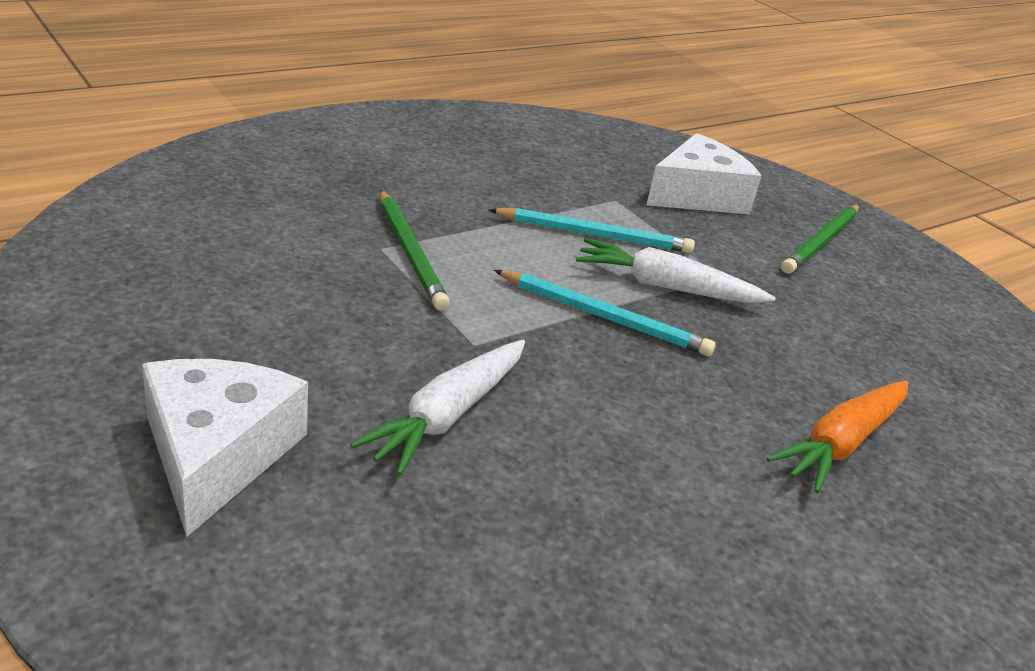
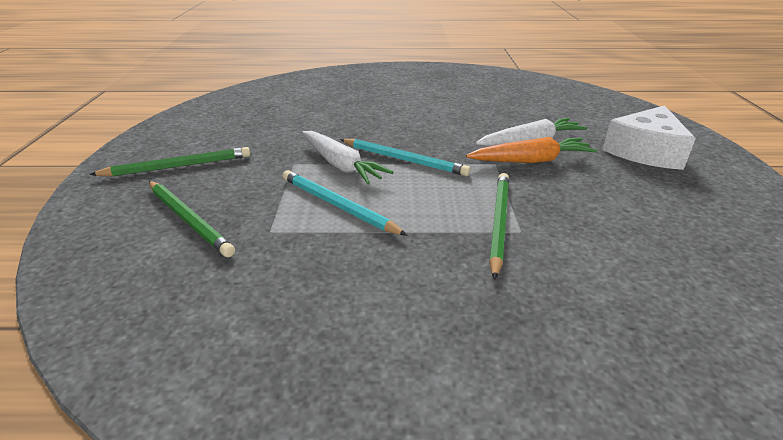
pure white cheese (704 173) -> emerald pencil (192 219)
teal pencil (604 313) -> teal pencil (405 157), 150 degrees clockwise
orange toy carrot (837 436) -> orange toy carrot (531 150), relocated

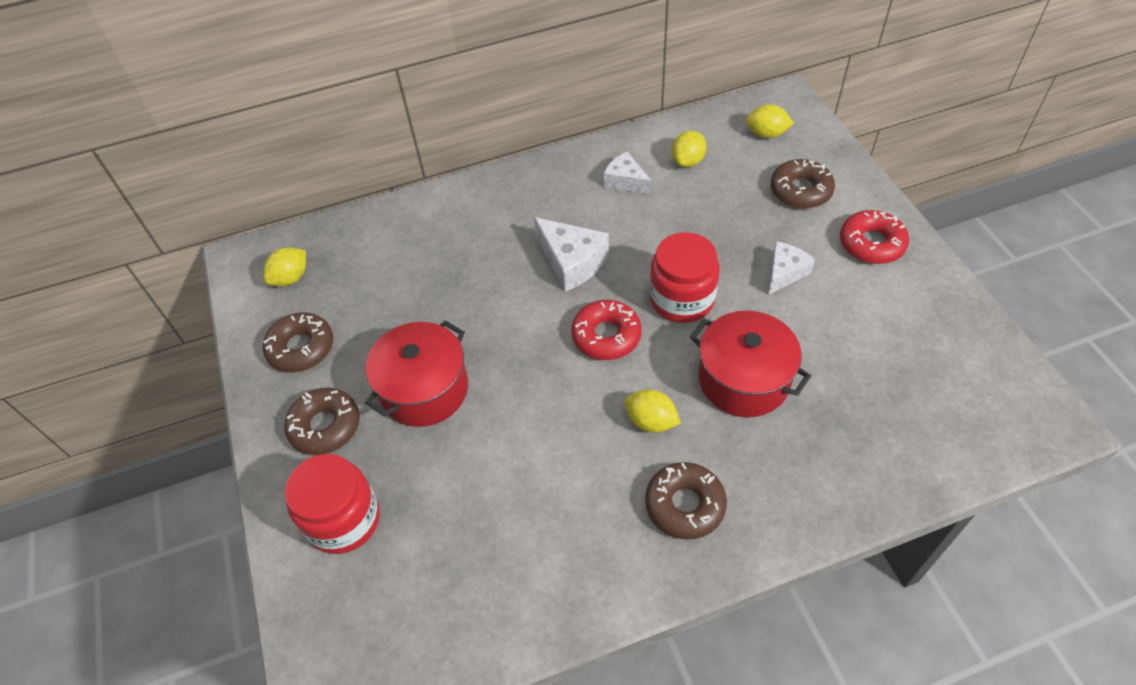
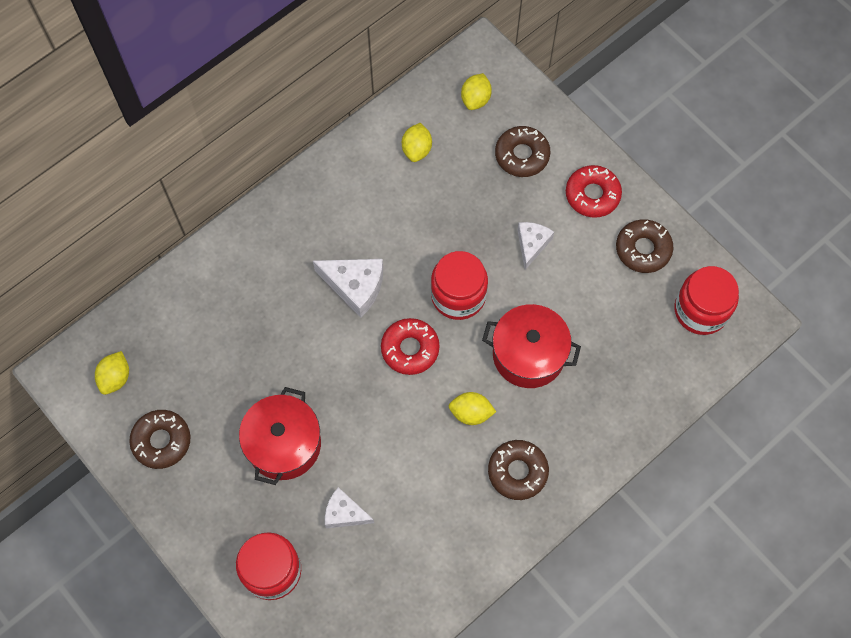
yellow citrus fruit (770 121) -> yellow citrus fruit (476 91), 60 degrees counterclockwise
pure white cheese (627 172) -> pure white cheese (349 507), relocated
brown donut (322 421) -> brown donut (644 246), relocated
none -> crimson preserve jar (706 300)

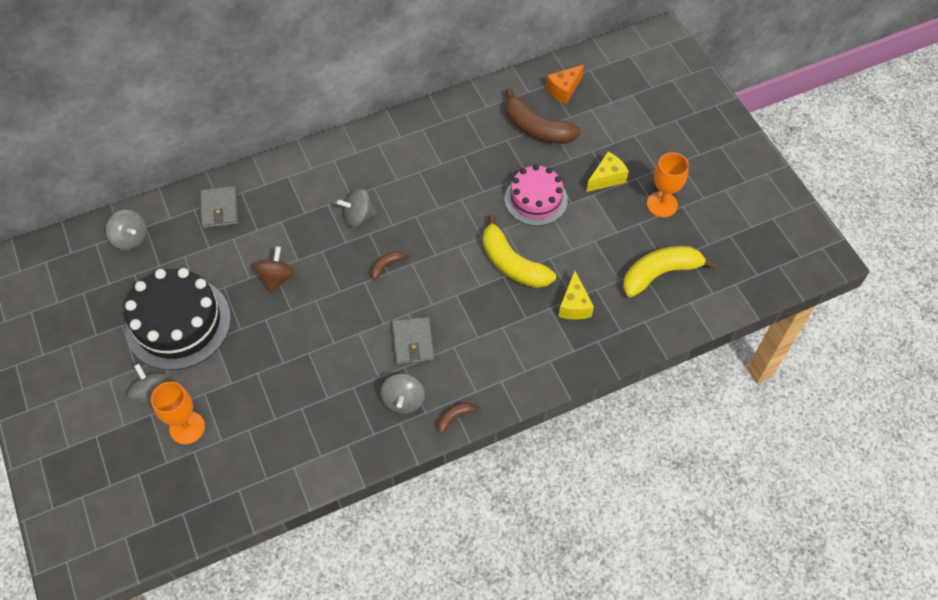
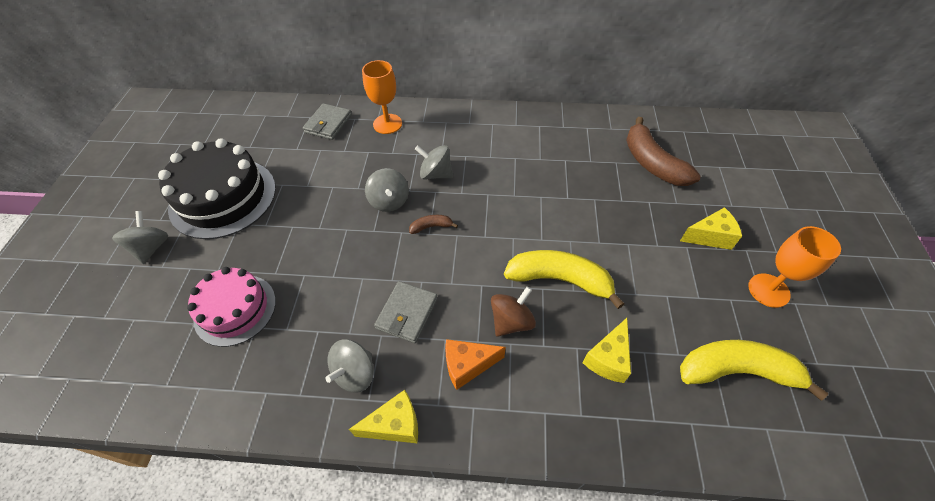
orange cheese (565 84) -> orange cheese (475 364), relocated
rosy gateau (536 195) -> rosy gateau (231 307), relocated
ash-grey whirligig (126 230) -> ash-grey whirligig (387 190), relocated
yellow banana (519 251) -> yellow banana (564 279), 120 degrees clockwise
brown whirligig (274 269) -> brown whirligig (513 311), relocated
orange goblet (178 413) -> orange goblet (382 97), relocated
brown banana (459 418) -> yellow cheese (383 416)

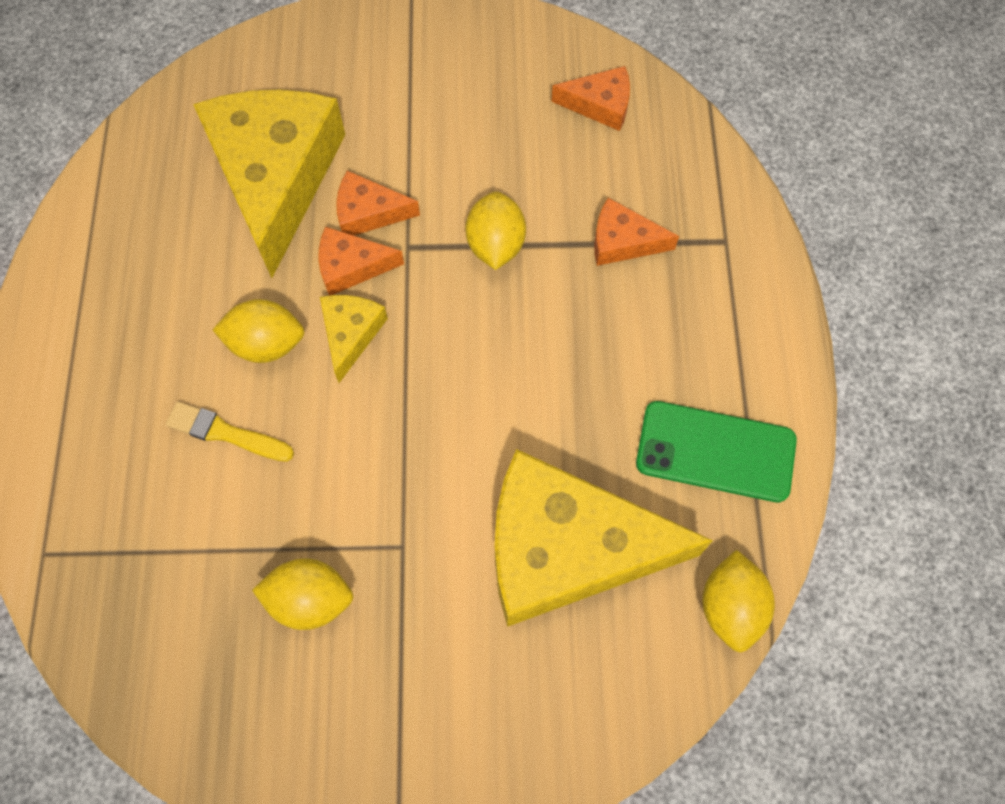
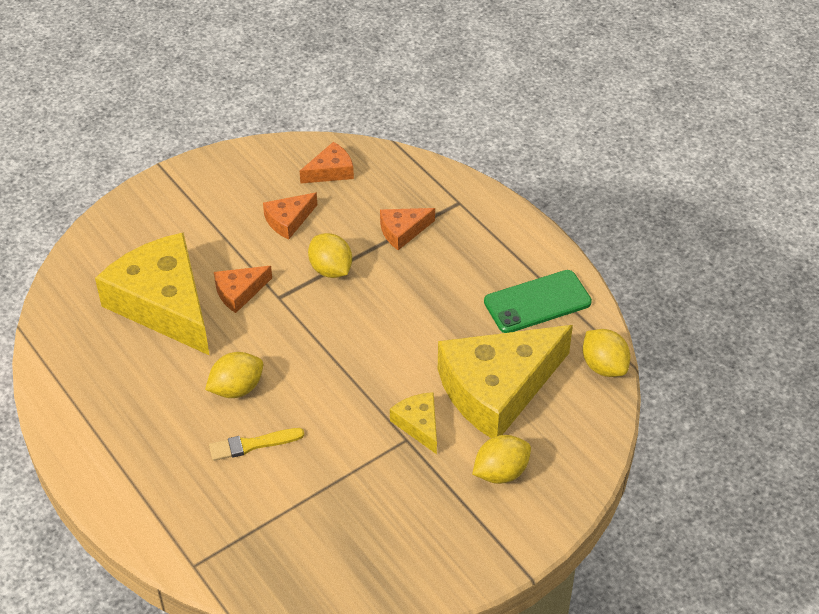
orange cheese (361 261) -> orange cheese (290 215), relocated
yellow cheese (354 339) -> yellow cheese (413 423), relocated
yellow citrus fruit (303 594) -> yellow citrus fruit (501 459), relocated

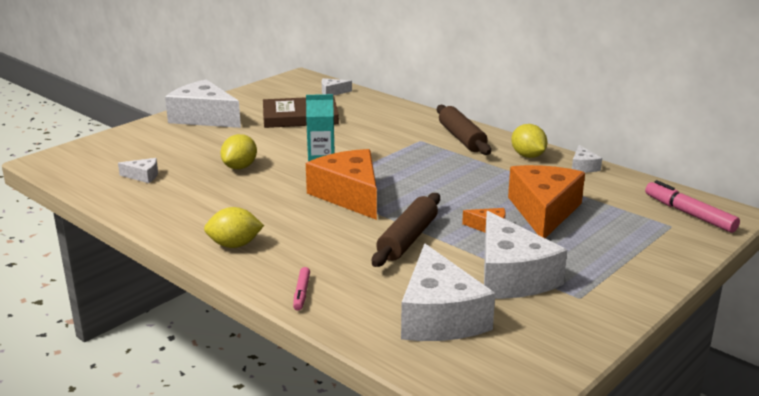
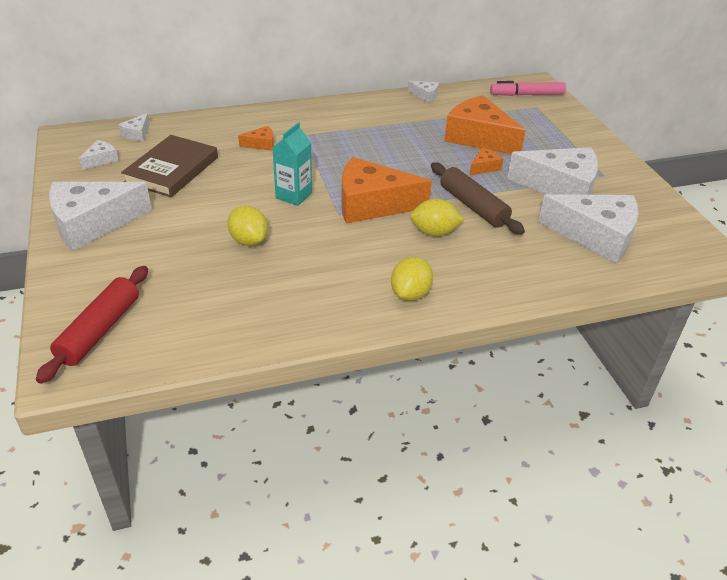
brown rolling pin (464 130) -> none
yellow citrus fruit (529 141) -> yellow citrus fruit (437 217), relocated
pure white cheese (138 170) -> pure white cheese (98 155), relocated
rosy marker (301 289) -> none
none -> orange cheese (256 138)
none -> crimson rolling pin (92 325)

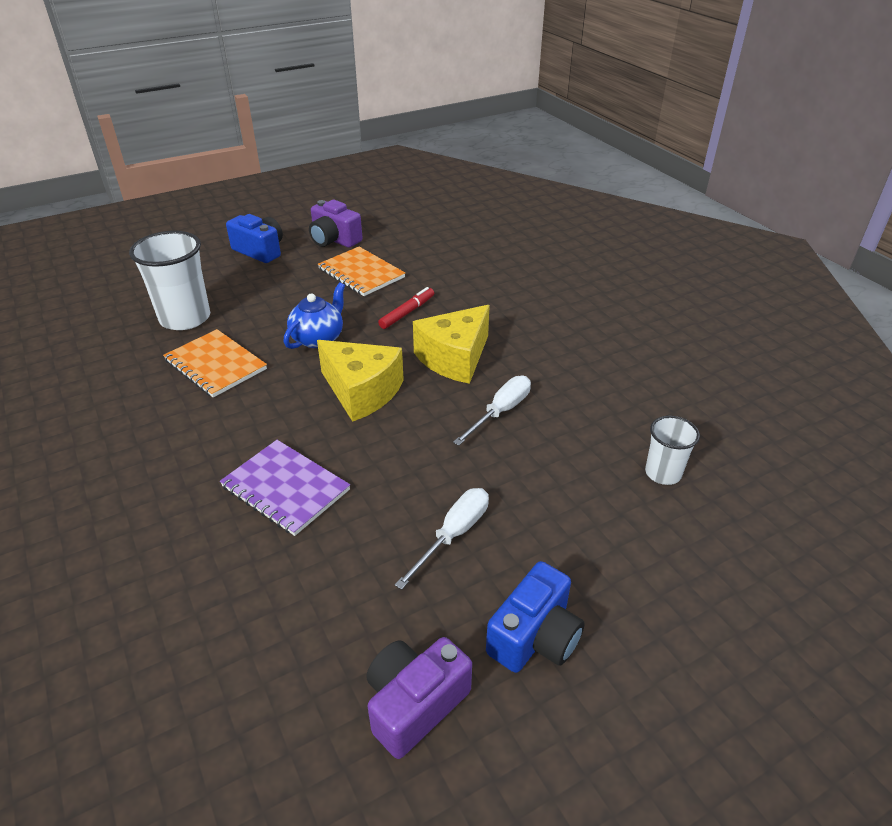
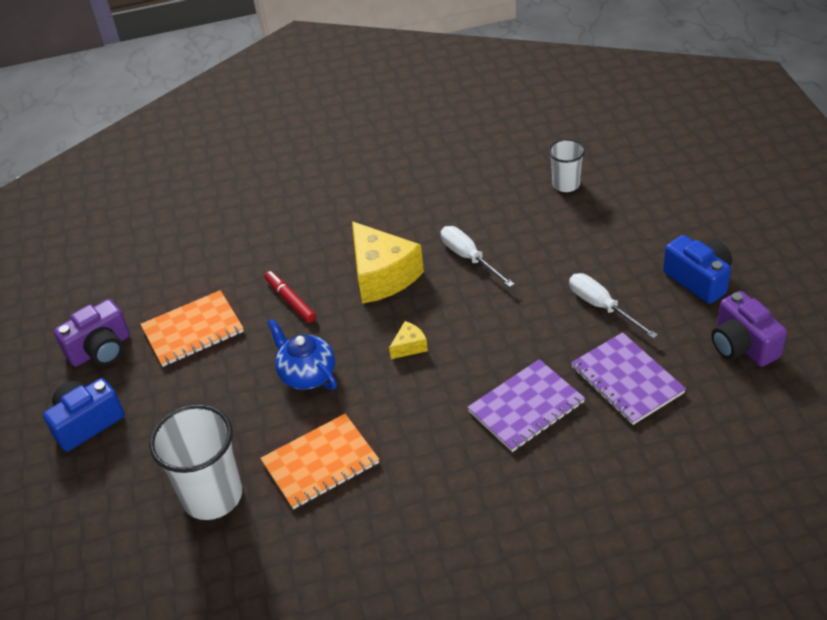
yellow cheese (360 381) -> yellow cheese (408 340), x0.44
none -> royal purple exercise book (628 378)

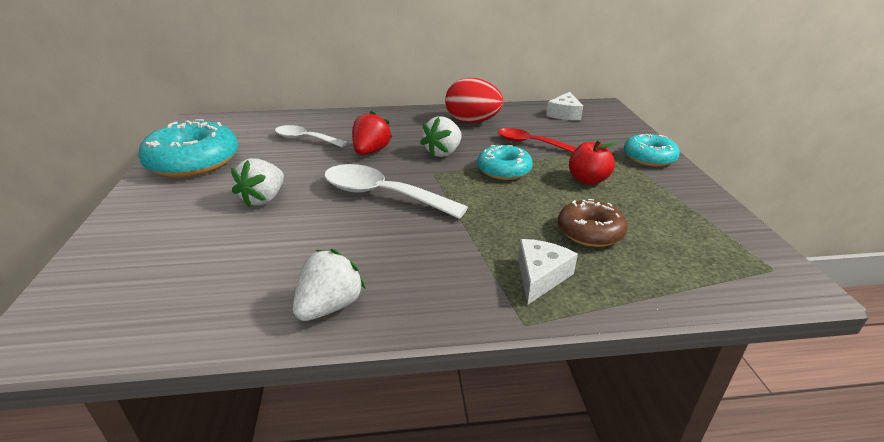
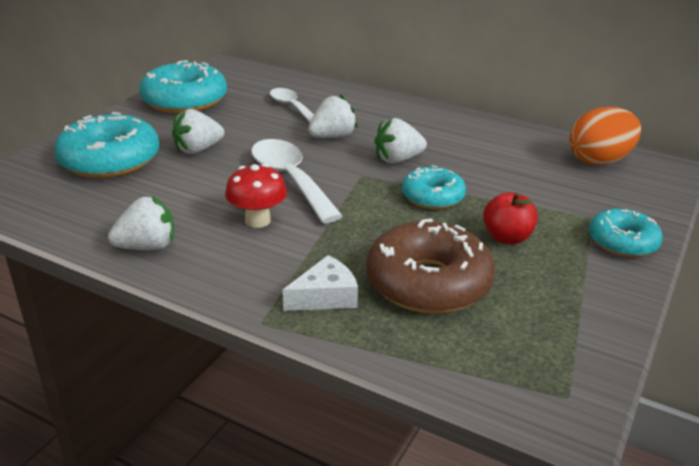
crimson egg shape (474 100) -> none
pure white cheese (564 106) -> orange egg shape (605 136)
crimson strawberry (372 133) -> pure white strawberry (333 116)
crimson spoon (537 140) -> none
brown donut (593 223) -> brown donut (430 266), x1.68
none -> teal donut (106 145)
none -> crimson mushroom (256 196)

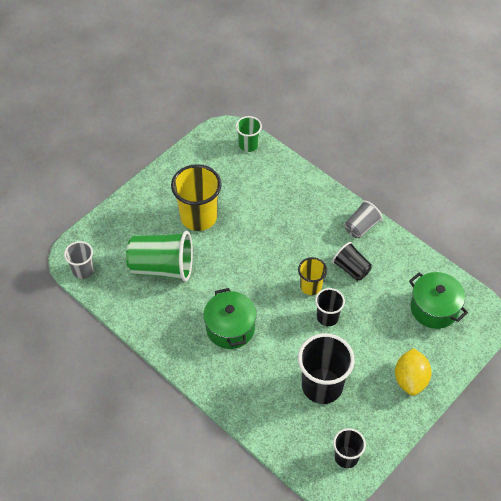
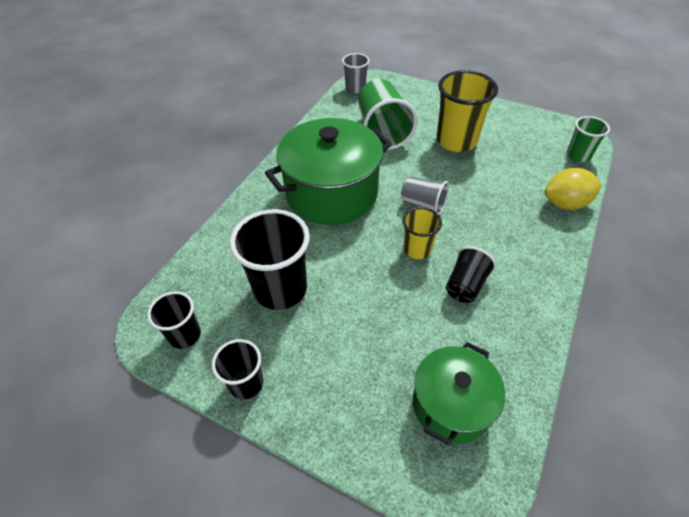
ash-grey beaker (364 219) -> ash-grey beaker (425 195), relocated
emerald stockpot (230 318) -> emerald stockpot (328 171), x1.66
ebony beaker (330 307) -> ebony beaker (237 369), relocated
yellow citrus fruit (413 372) -> yellow citrus fruit (573 189), relocated

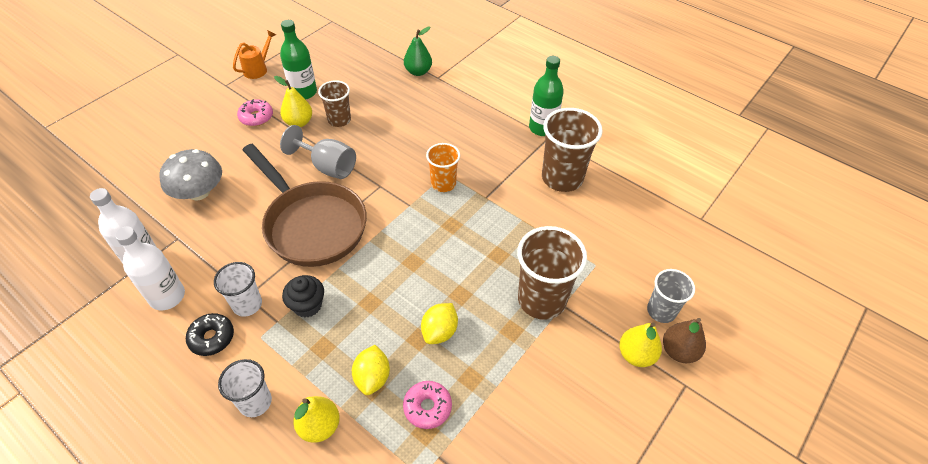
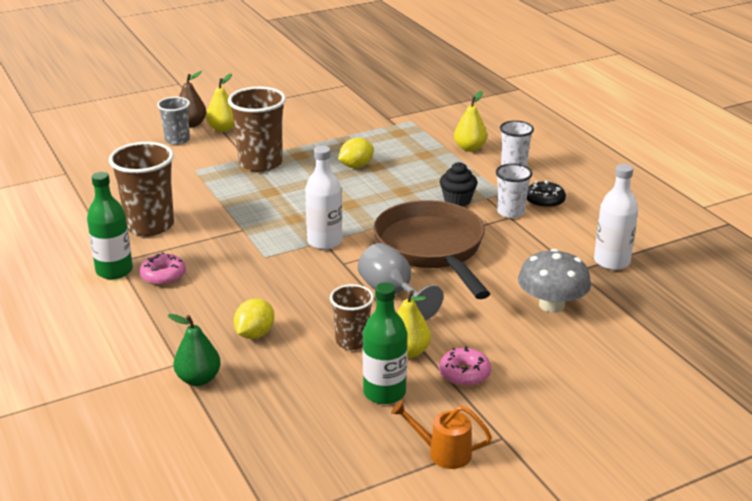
orange watering can (254 54) -> orange watering can (441 434), 45 degrees clockwise
orange beaker (443 167) -> none
pure white bottle (150 268) -> pure white bottle (323 198), relocated
yellow citrus fruit (371 370) -> yellow citrus fruit (254 318), relocated
rosy donut (427 405) -> rosy donut (162 268), relocated

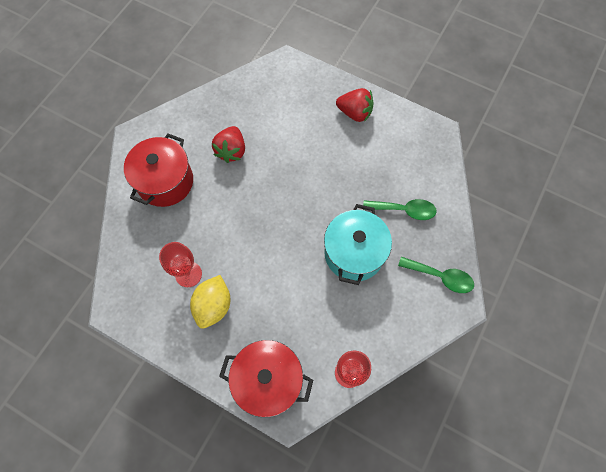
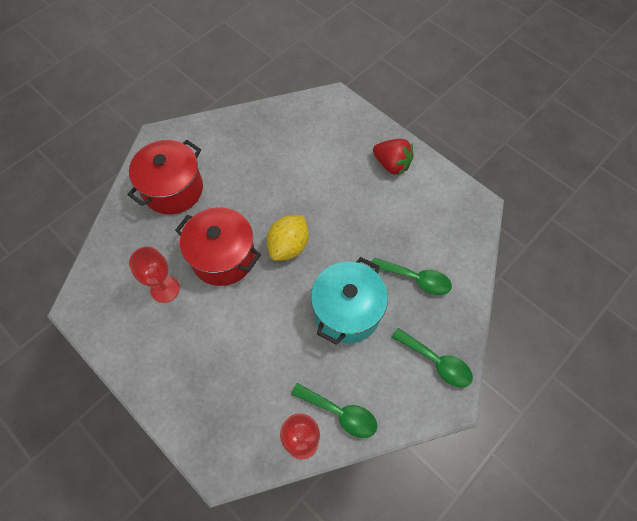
crimson strawberry (228 144) -> none
yellow citrus fruit (210 301) -> yellow citrus fruit (288 238), relocated
crimson stockpot (266 379) -> crimson stockpot (218 246), relocated
none -> emerald spoon (334 410)

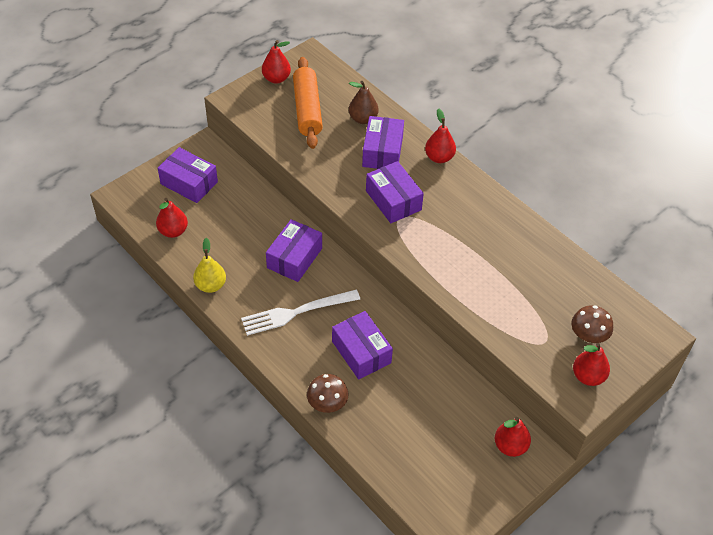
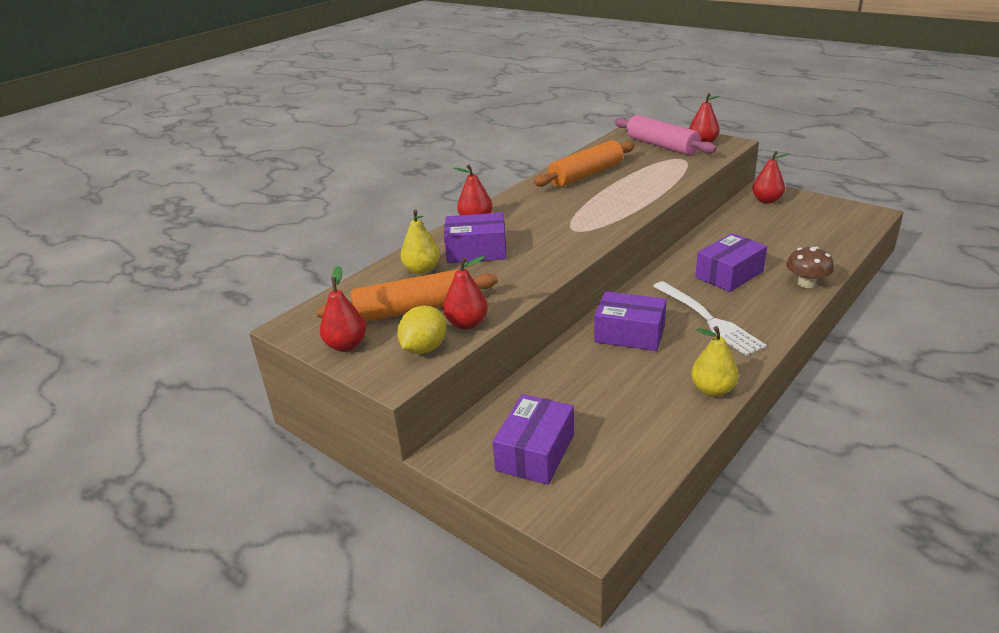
brown pear (364 102) -> yellow pear (420 242)
royal purple package (395 192) -> none
crimson pear (172 218) -> crimson pear (465 293), relocated
brown mushroom (592 324) -> rosy rolling pin (665 135)
none -> orange rolling pin (584 163)
none -> yellow citrus fruit (421 329)

